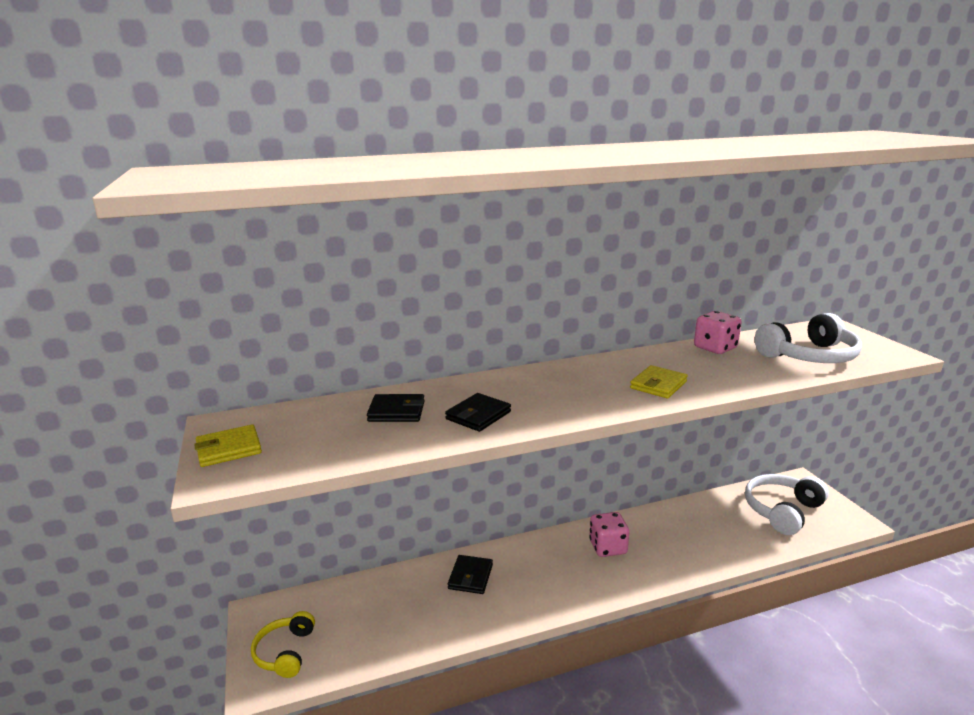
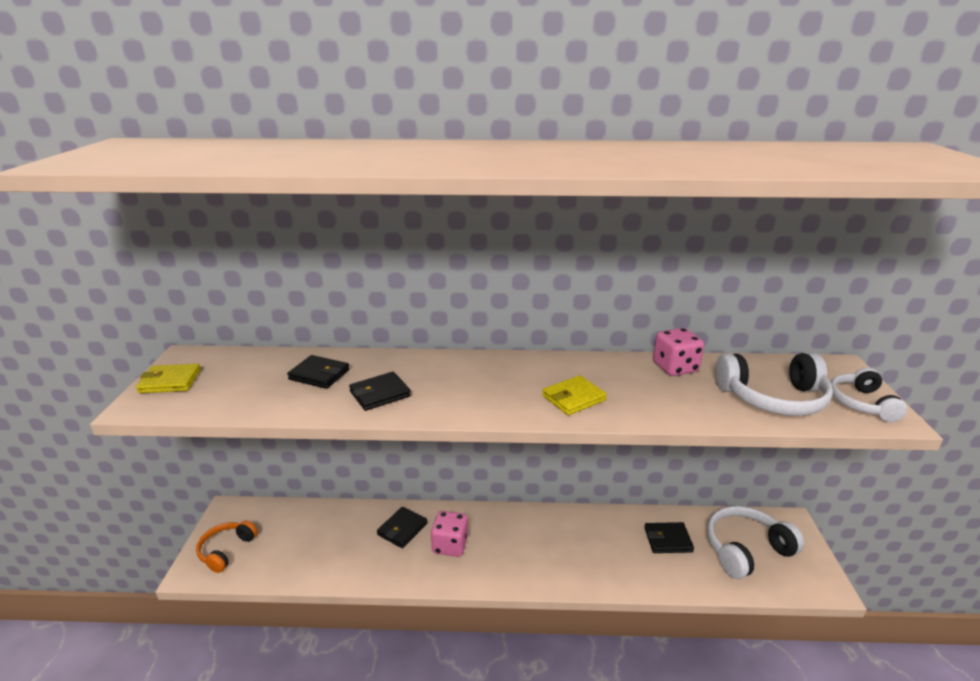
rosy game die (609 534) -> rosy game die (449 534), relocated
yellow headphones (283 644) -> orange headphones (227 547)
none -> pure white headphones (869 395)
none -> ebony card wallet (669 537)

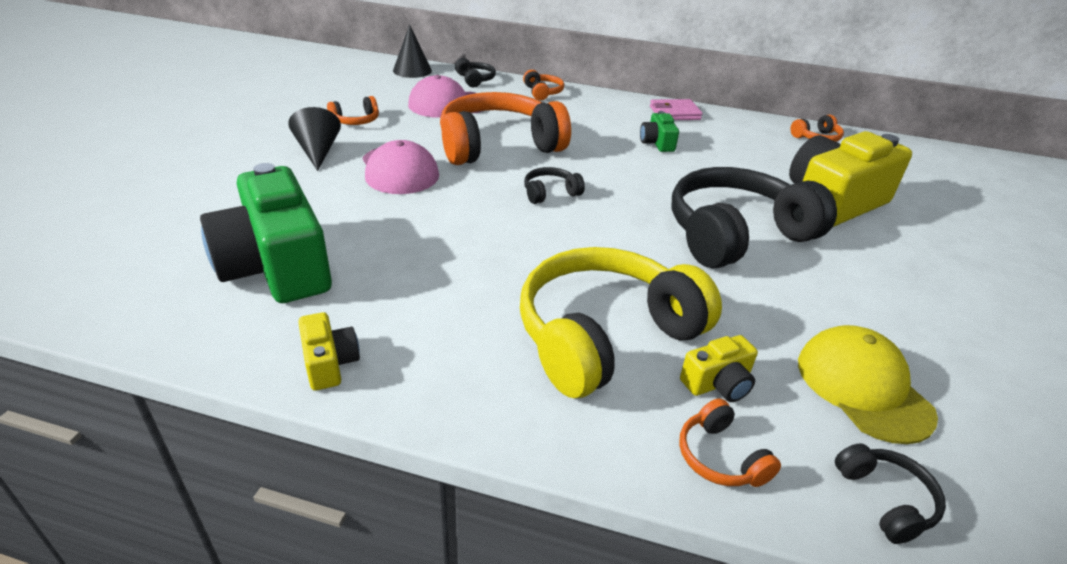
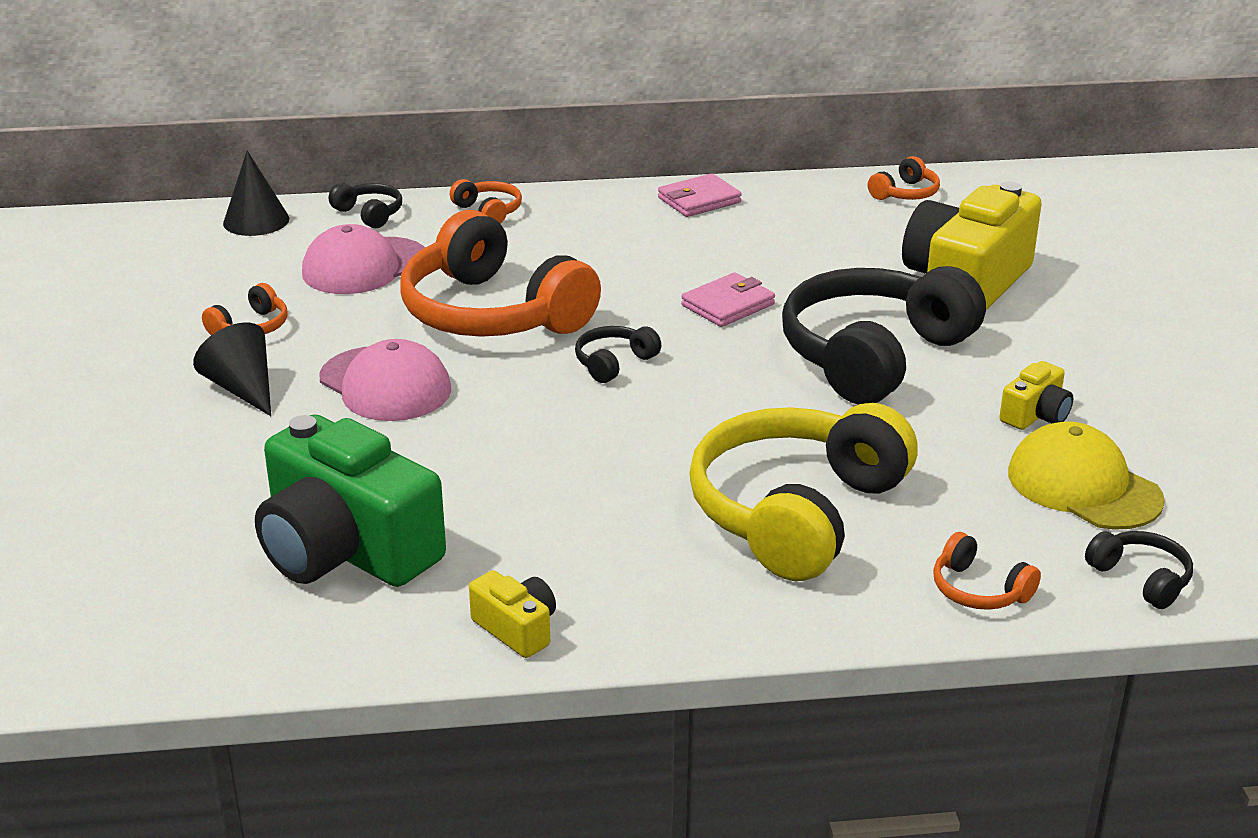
orange headphones (505 128) -> orange headphones (500 273), 90 degrees counterclockwise
emerald photo camera (659 131) -> none
yellow photo camera (719 368) -> yellow photo camera (1036 395), relocated
none -> rosy card wallet (728 299)

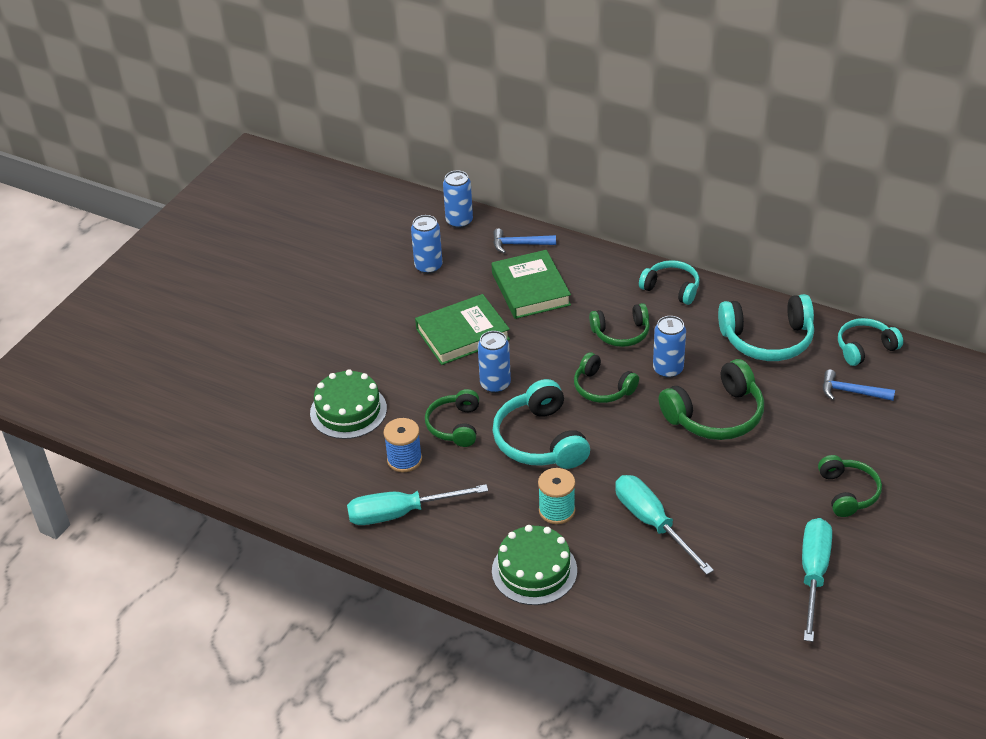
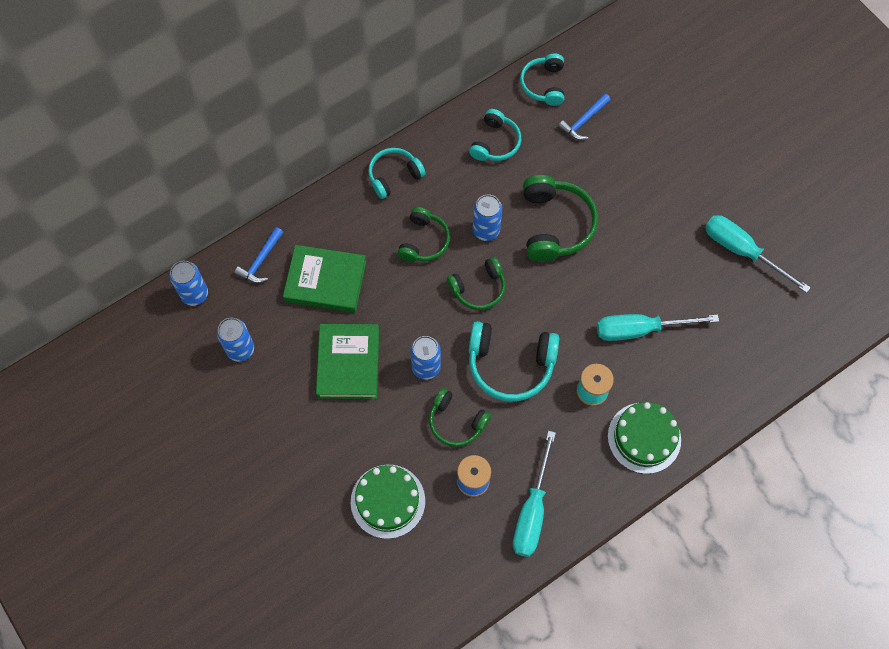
teal headphones (766 327) -> teal headphones (495 135), x0.64
emerald headphones (850 486) -> none

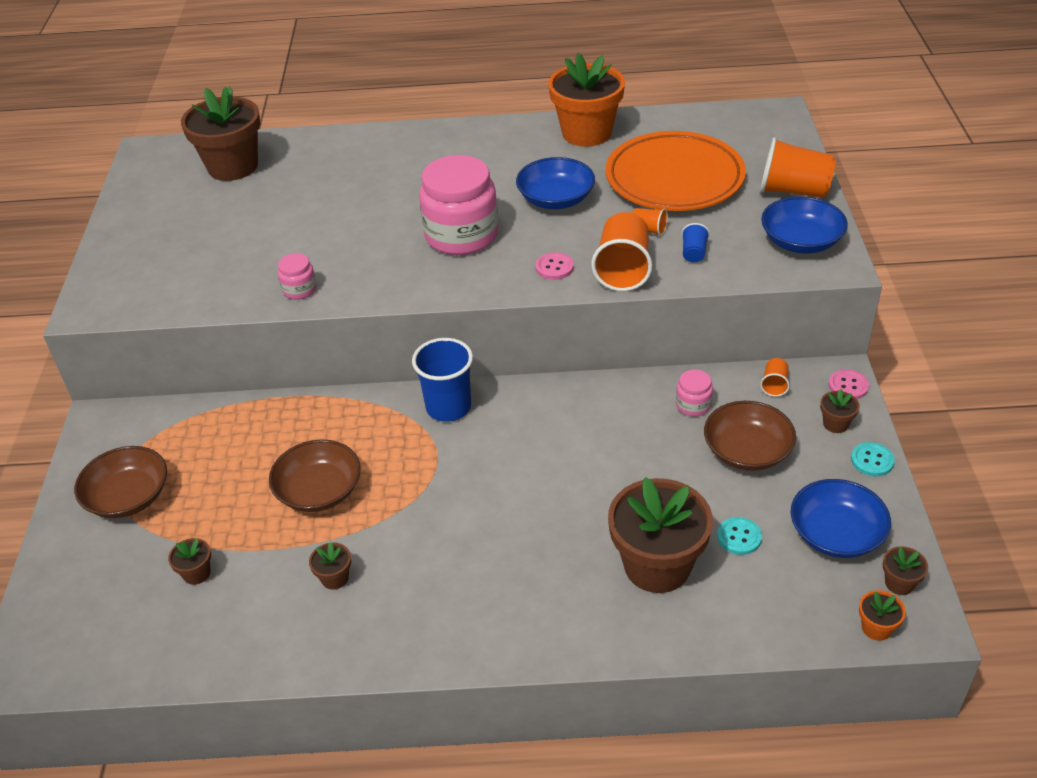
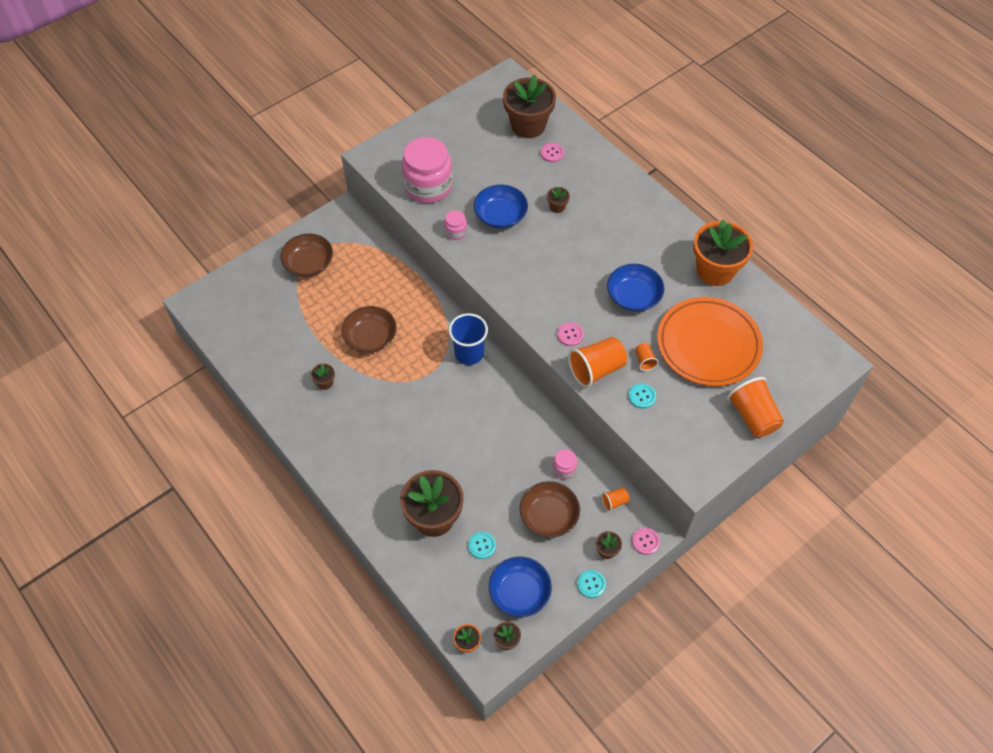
rosy preserve jar (458 205) -> rosy preserve jar (427 170), relocated
royal blue deep dish (804 224) -> royal blue deep dish (501 207), relocated
royal blue beaker (696 242) -> teal button (642 396)
brown flower pot (189 561) -> brown flower pot (558 199), relocated
none -> rosy button (552 152)

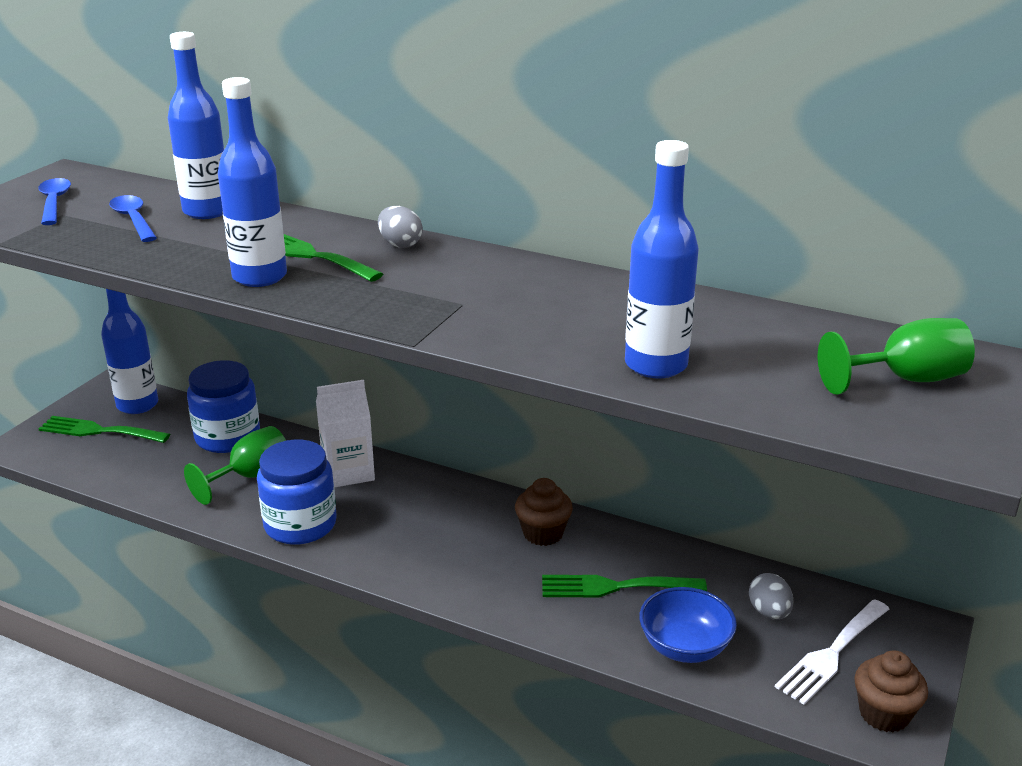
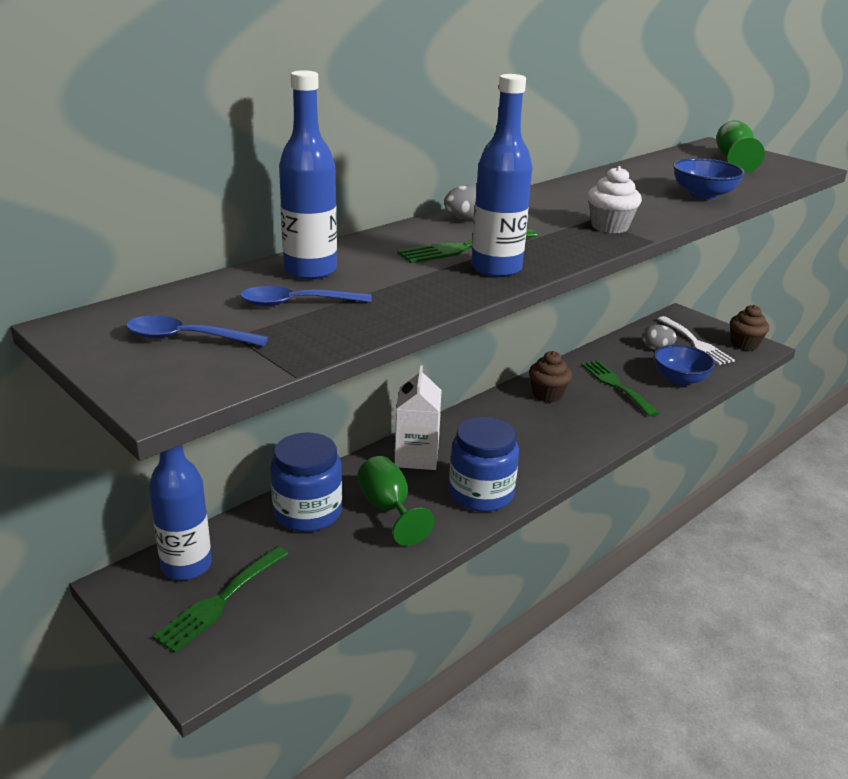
royal blue bottle (662 259) -> royal blue deep dish (709 179)
emerald table fork (624 586) -> emerald table fork (620 388), 135 degrees clockwise
none -> pure white muffin (614 199)

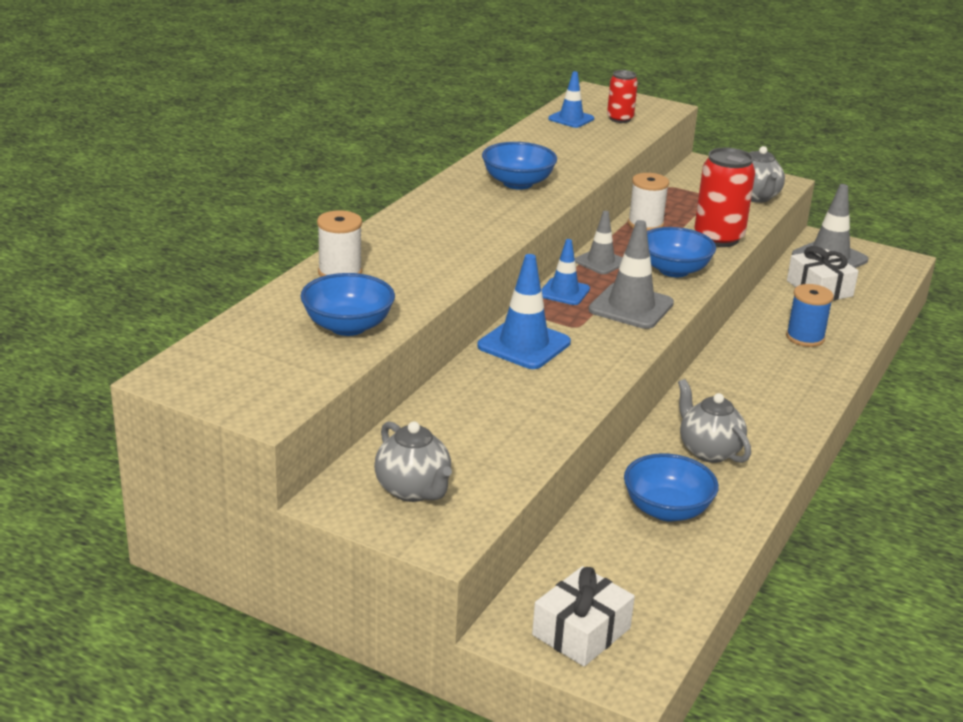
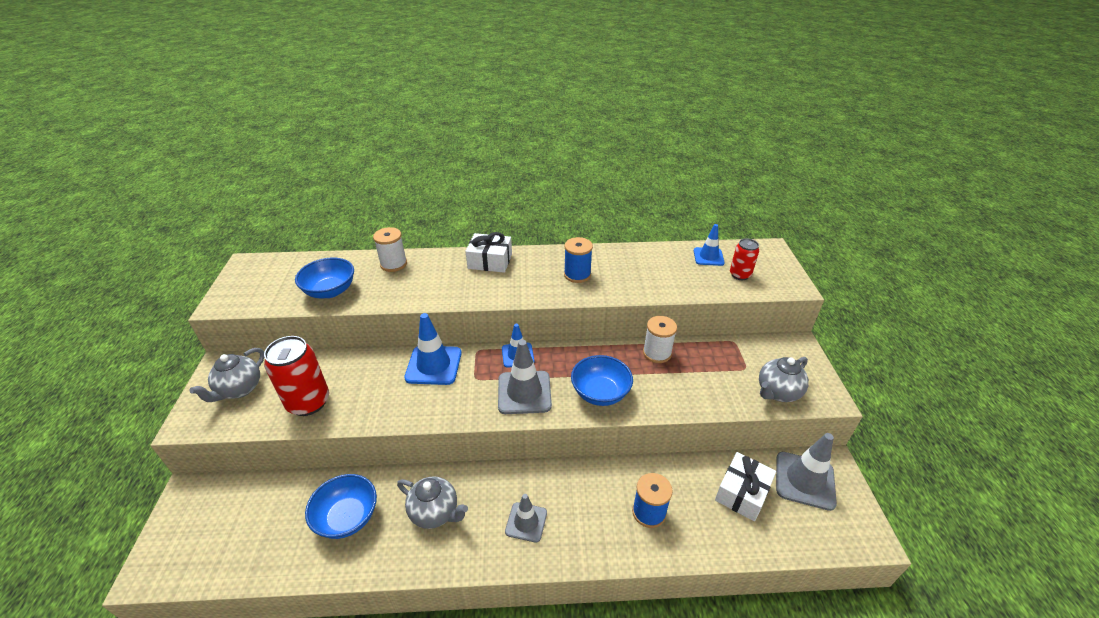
royal blue deep dish (519 166) -> royal blue spool (578 260)
crimson tin (724 197) -> crimson tin (296 376), relocated
ash-grey safety cone (598 242) -> ash-grey safety cone (526 518), relocated
ash-grey tea pot (714 421) -> ash-grey tea pot (432 502), 90 degrees clockwise
pure white present (583 616) -> pure white present (488 252), relocated

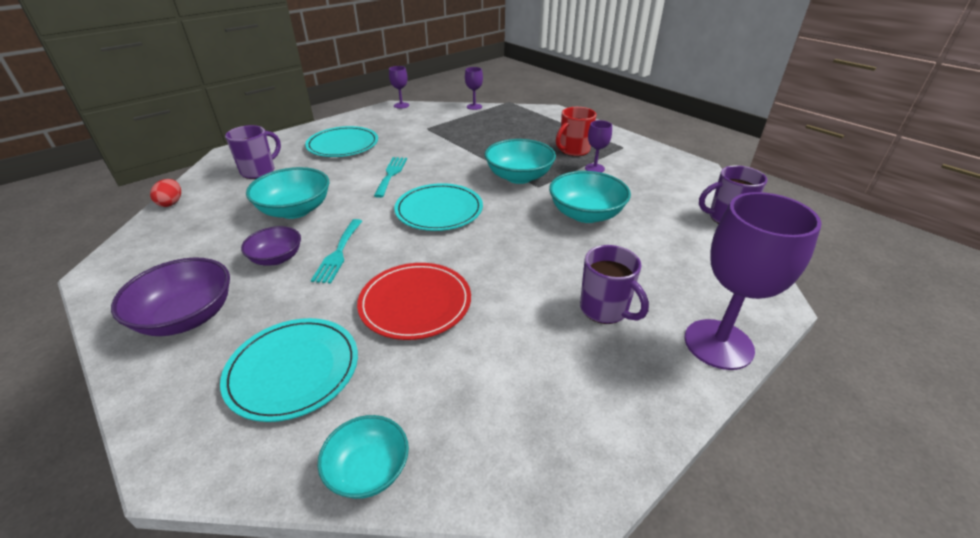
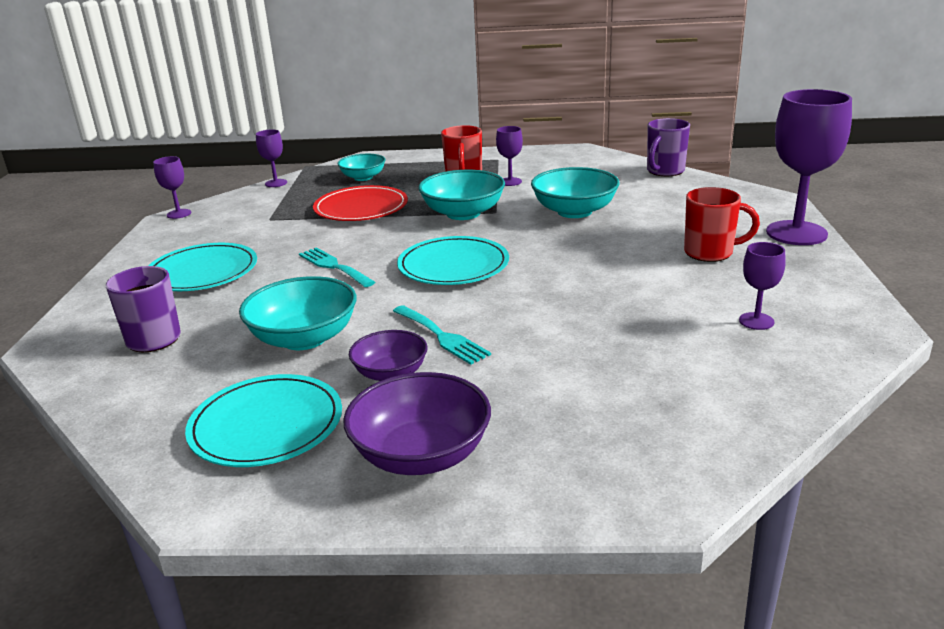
crimson egg shape (165 193) -> none
royal purple tea mug (614 284) -> crimson tea mug (722 224)
crimson dinner plate (414 301) -> crimson dinner plate (360 203), relocated
teal dinner plate (289 370) -> teal dinner plate (263 420), relocated
teal deep dish (363 457) -> teal deep dish (362 167), relocated
none -> royal purple goblet (762 286)

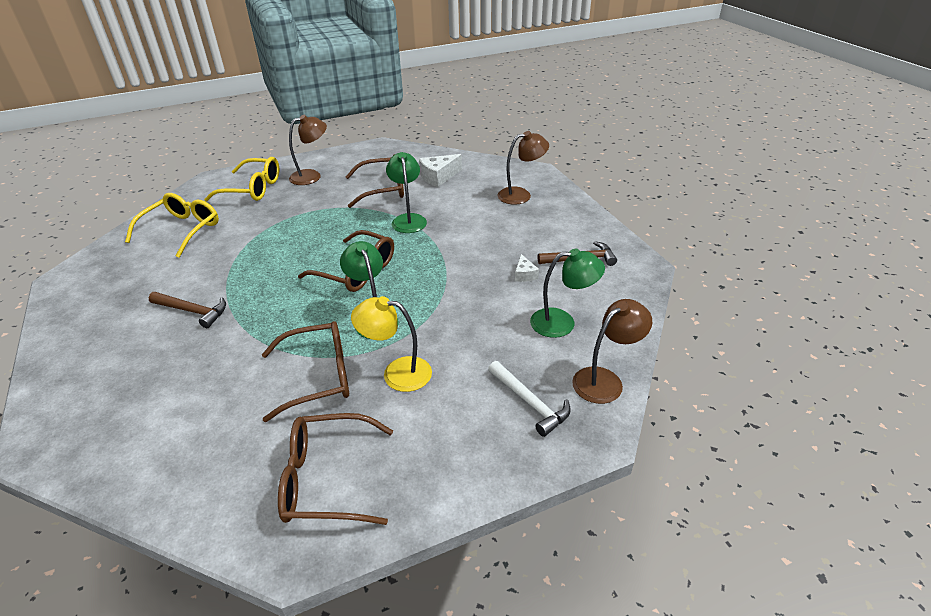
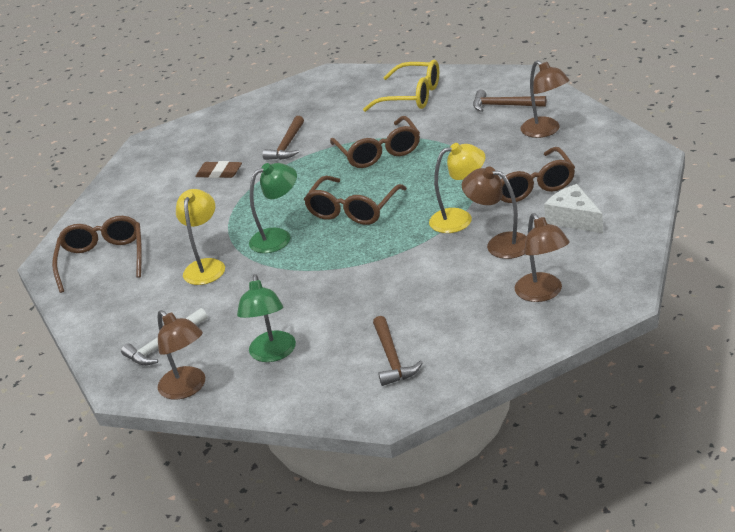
emerald reading lamp (406 192) -> yellow reading lamp (457 188)
yellow spectacles (241 179) -> brown carpenter's hammer (509 101)
pure white cheese (527 268) -> none
brown spectacles (305 371) -> brown spectacles (375 142), relocated
none -> brown gum eraser (219 169)
none -> brown reading lamp (494 212)

